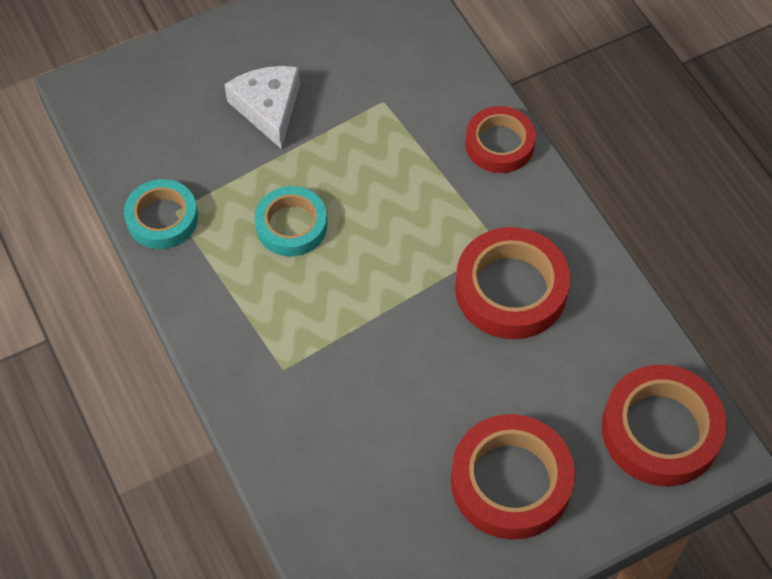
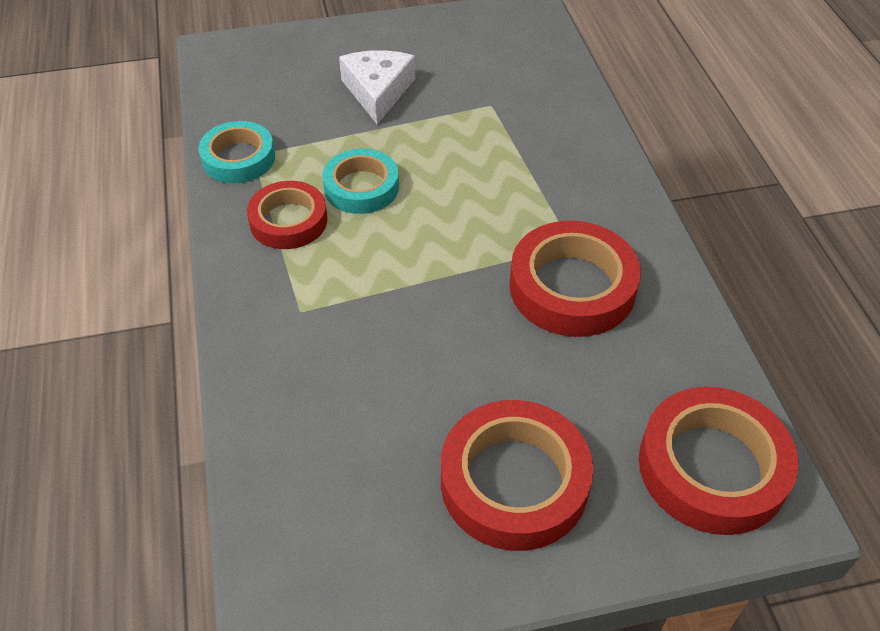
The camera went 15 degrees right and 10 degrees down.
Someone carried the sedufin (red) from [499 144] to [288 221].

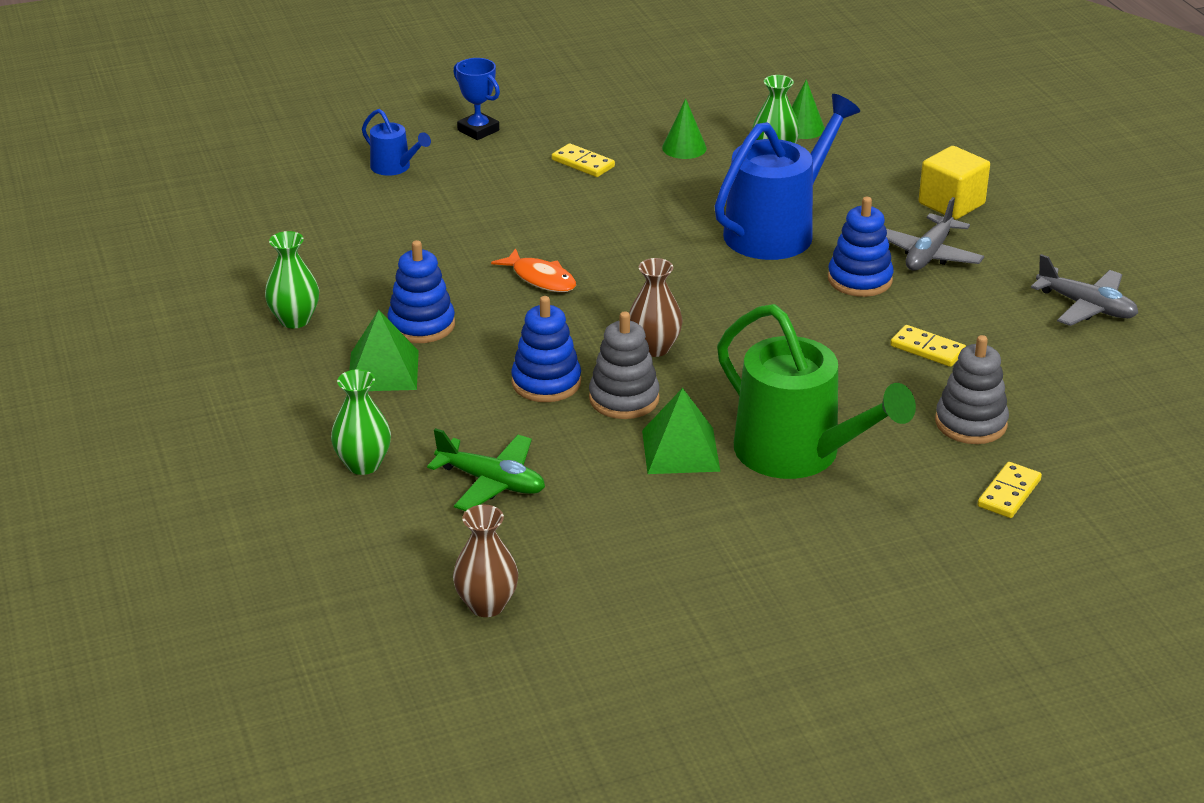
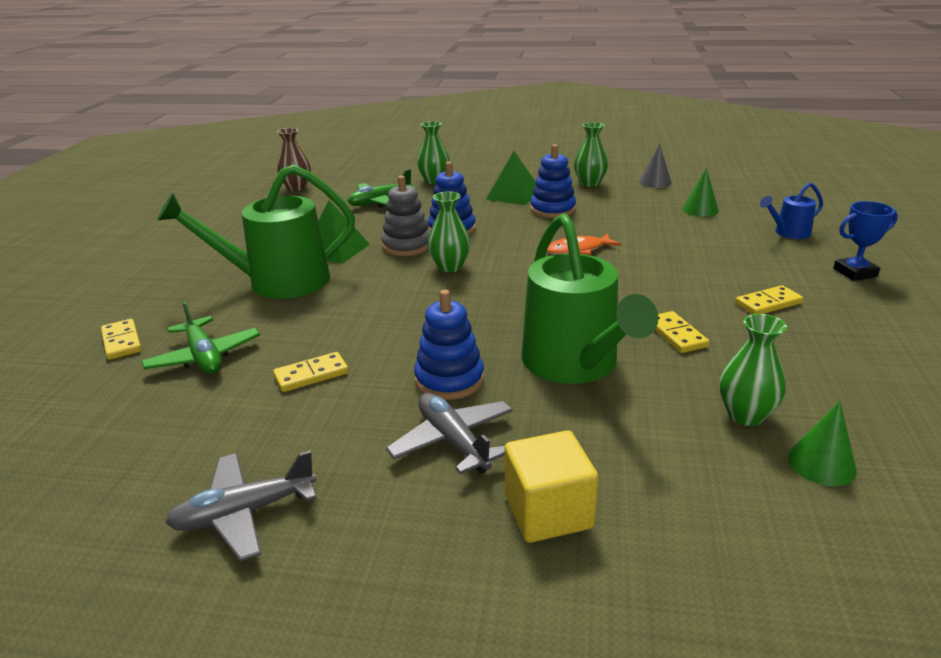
The camera went 120 degrees right and 5 degrees down.
Someone put down the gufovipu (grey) at [655 182].
Someone put down the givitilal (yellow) at [676 334].
Someone carried the gufovipu (green) from [684 148] to [700 210].
Someone swapped the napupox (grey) at [971 423] for the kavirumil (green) at [204 357].
Someone repainted the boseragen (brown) at [654 348], which became the boseragen (green) at [450 267].
Someone repainted the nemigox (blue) at [776 231], which became the nemigox (green) at [574 364].

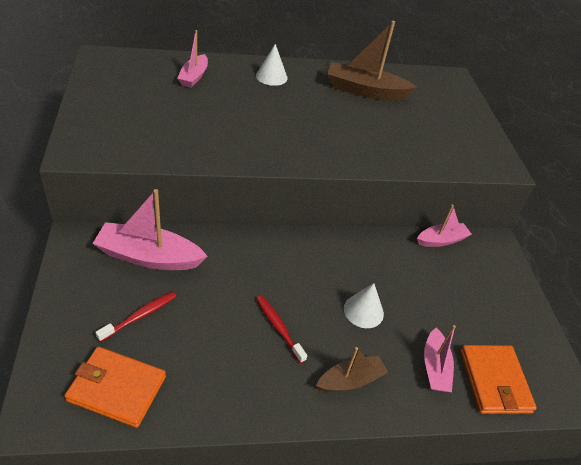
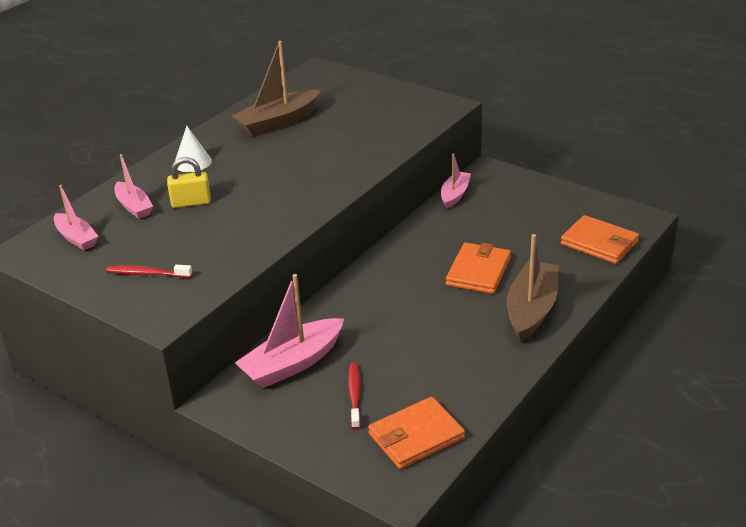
The camera went 40 degrees left and 10 degrees down.
Someone put down the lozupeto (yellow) at [191 202].
Someone carried the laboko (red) from [278 327] to [147 274].
Someone carried the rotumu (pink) from [434 367] to [76 238].
Someone swapped the gufovipu (white) at [363 311] for the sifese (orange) at [478 271].
Someone scaled the rotumu (brown) at [350 380] by 1.66.

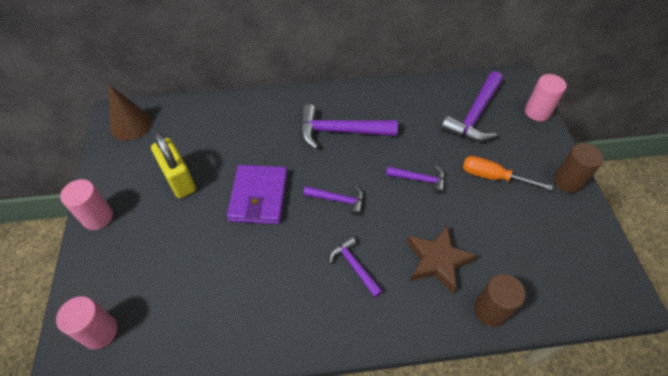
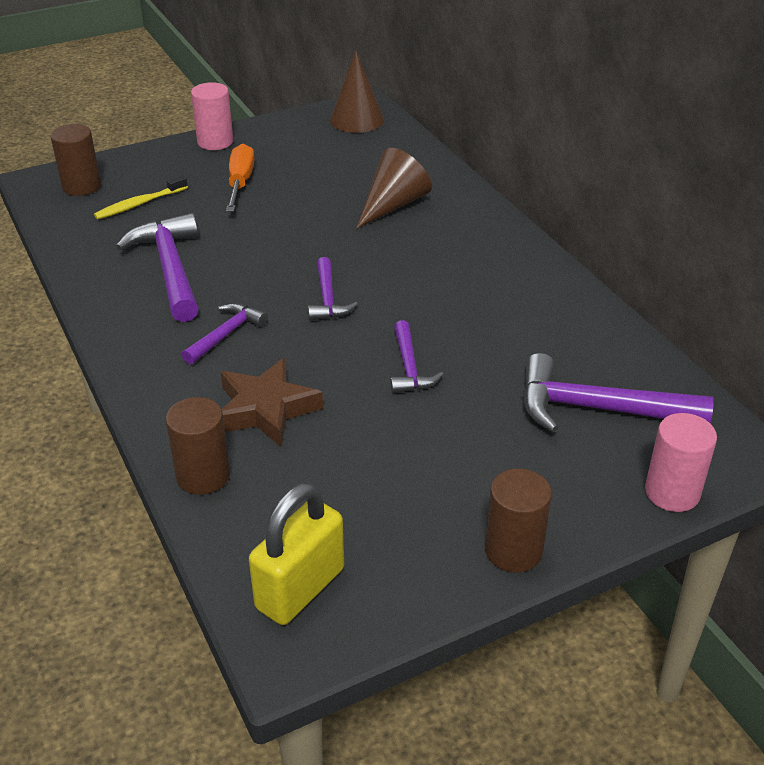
The camera went 70 degrees right and 15 degrees down.
Someone took away the sifese (purple) at [259 196].
Someone put down the laboko (yellow) at [139 204].
Someone put down the gufovipu (brown) at [393 205].
Someone carried the lozupeto (yellow) from [179 180] to [300 589].
Someone carried the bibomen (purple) from [340 131] to [171 269].
Someone carried the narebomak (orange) from [493 177] to [240 183].
Someone repainted the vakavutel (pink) at [100 332], which became the vakavutel (brown) at [81 186].

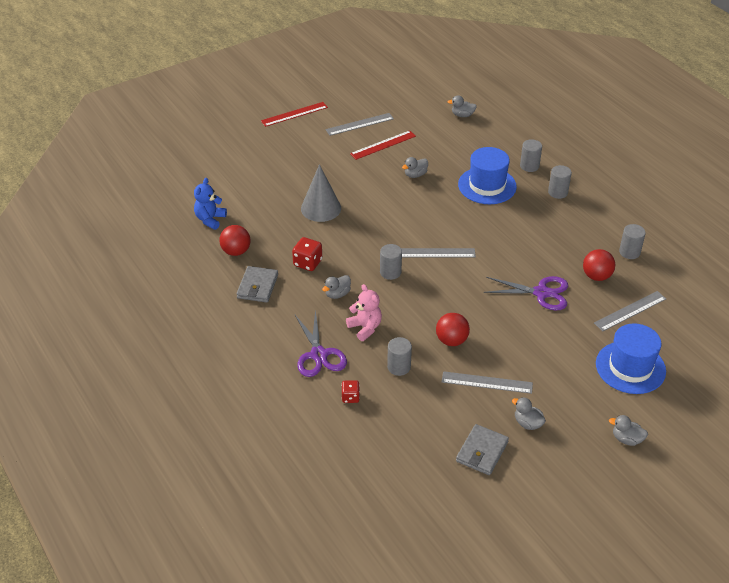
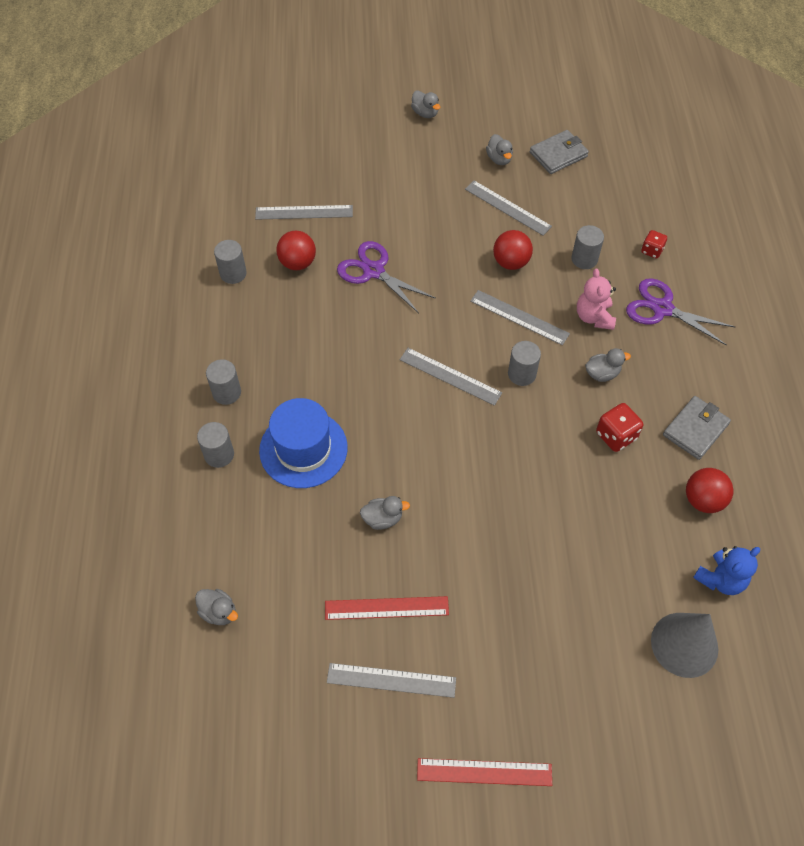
The camera went 150 degrees left and 15 degrees up.
Someone took away the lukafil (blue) at [630 367].
Someone put down the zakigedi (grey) at [519 317].
Someone carried the gufovipu (grey) from [321 208] to [684 644].
Someone rotated the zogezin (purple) at [318 355] by 75 degrees counterclockwise.

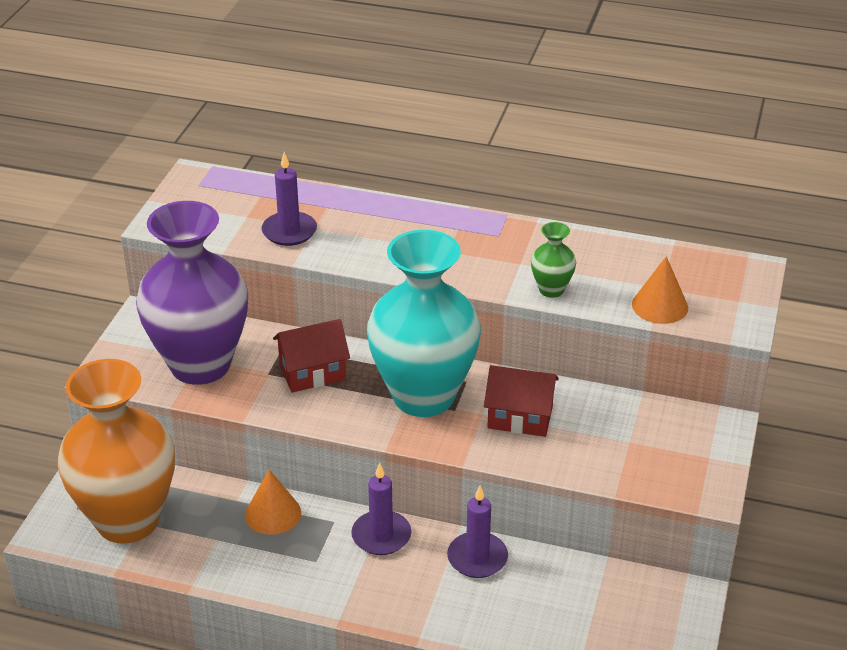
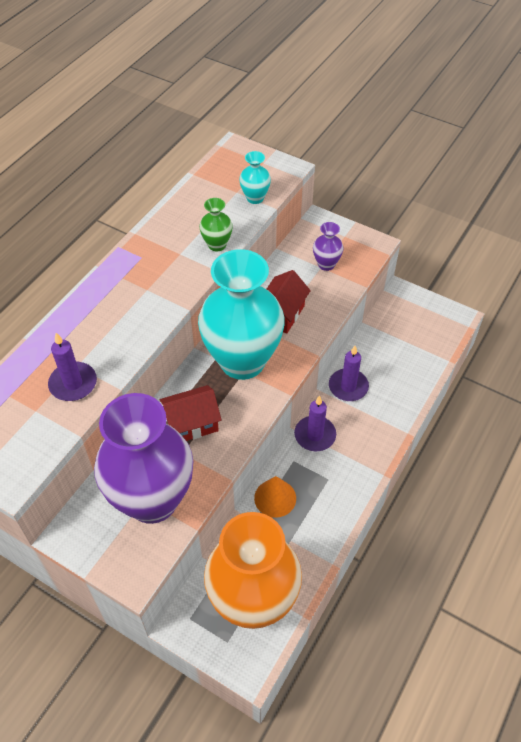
The camera went 75 degrees left and 15 degrees up.
Someone put down the boseragen (purple) at [326 264].
Someone swapped the gufovipu (orange) at [660 306] for the boseragen (turquoise) at [255 198].
Someone rotated the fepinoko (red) at [312 373] by 75 degrees clockwise.

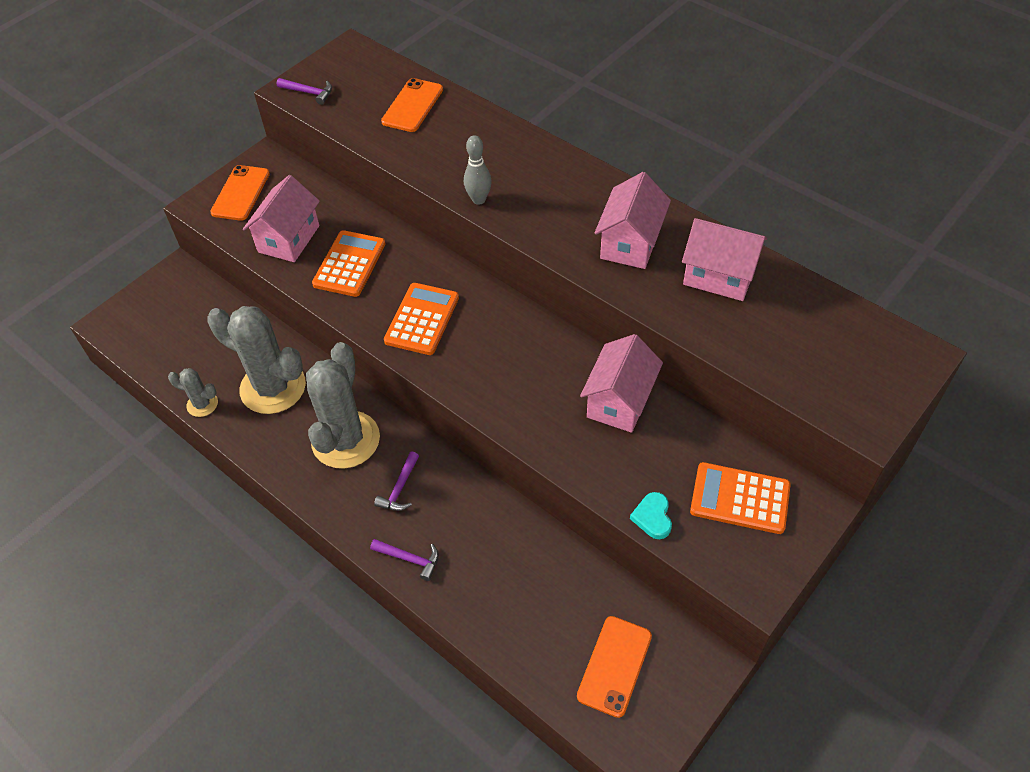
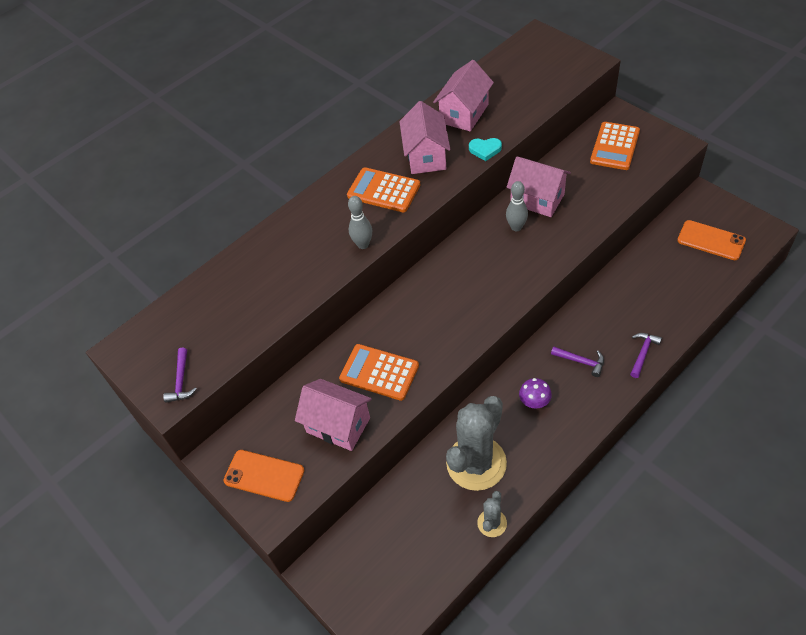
The camera went 80 degrees left and 0 degrees up.
Someone took away the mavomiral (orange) at [412 105].
Someone put down the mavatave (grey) at [516 227].
Someone carried the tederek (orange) from [422 319] to [383 190].
Someone carried the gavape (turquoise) from [653 517] to [485 150].
Someone swapped the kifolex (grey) at [345 440] for the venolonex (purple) at [534 402].
Someone rotated the bibomen (purple) at [309 93] by 150 degrees clockwise.
Someone rotated the fepinoko (pink) at [630 243] by 60 degrees clockwise.

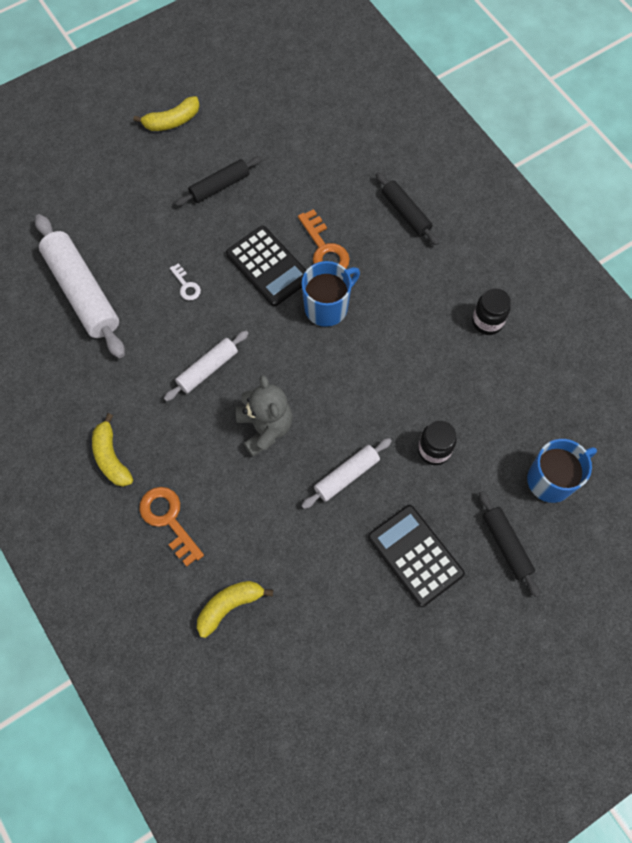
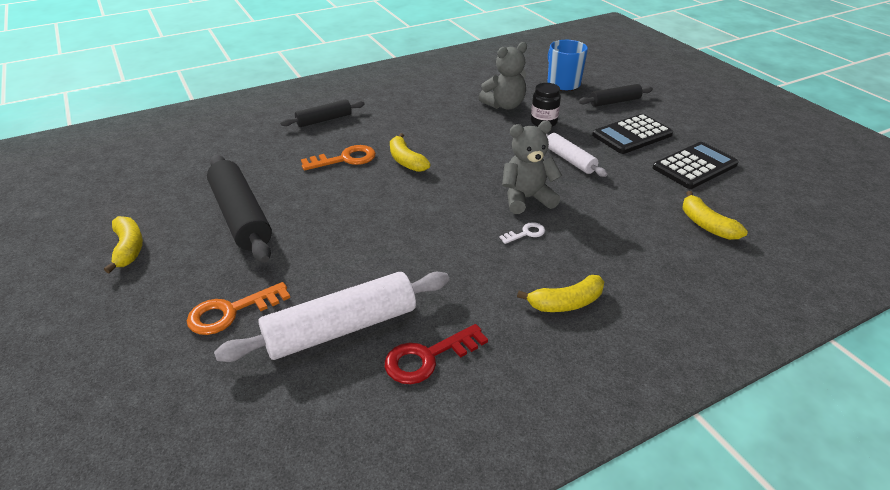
The camera went 85 degrees left and 30 degrees down.
Someone took away the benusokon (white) at [207 369].
Someone took away the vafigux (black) at [487 322].
Someone put down the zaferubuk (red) at [428 357].
Someone put down the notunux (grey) at [504 105].
Someone carried the zaferubuk (orange) from [169 520] to [231 311].
Someone carried the zaferubuk (white) from [186 285] to [525 233].
Someone carried the tederek (black) from [268 266] to [694 166].
Someone swapped the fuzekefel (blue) at [327 307] for the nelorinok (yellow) at [406 161].
Someone scaled the benusokon (black) at [219 186] by 1.76.

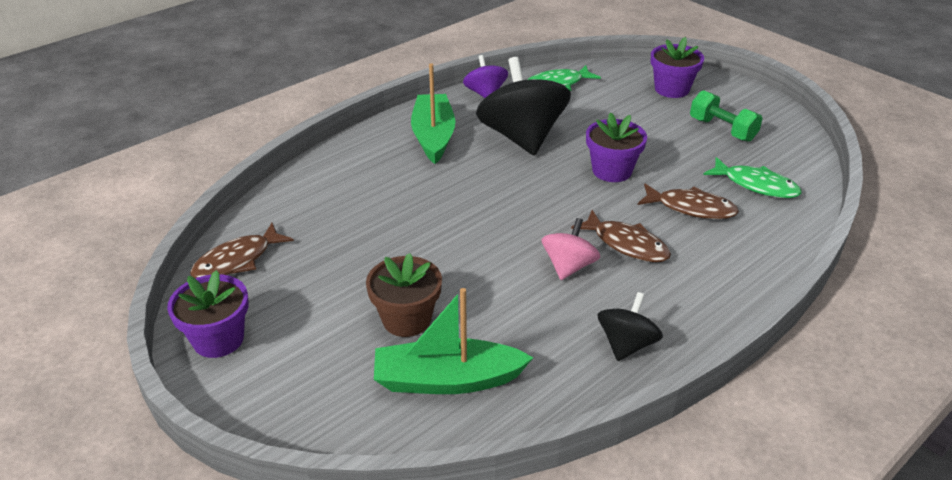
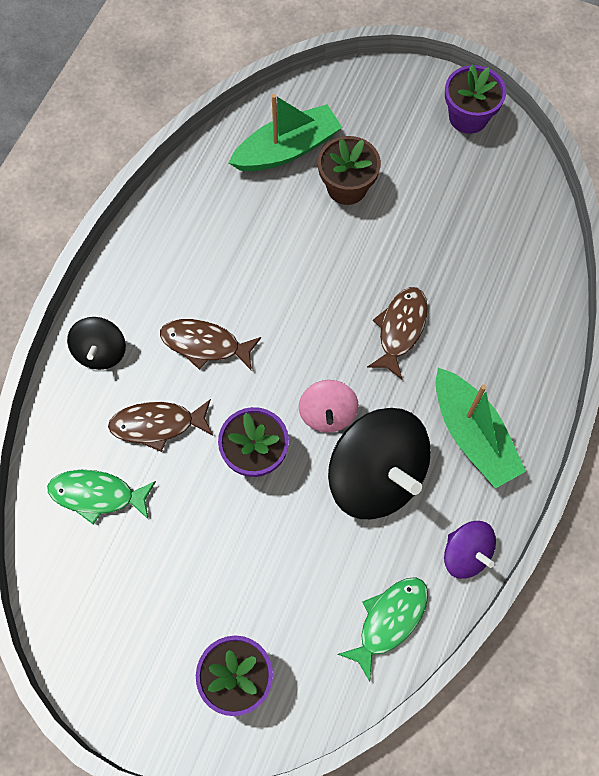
The camera went 155 degrees right and 30 degrees up.
Someone took away the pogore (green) at [722 129].
Someone carried the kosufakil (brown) from [237 260] to [400 329].
Someone carried the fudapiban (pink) from [568 266] to [327 414].
Someone carried the fudapiban (black) from [626 344] to [101 352].

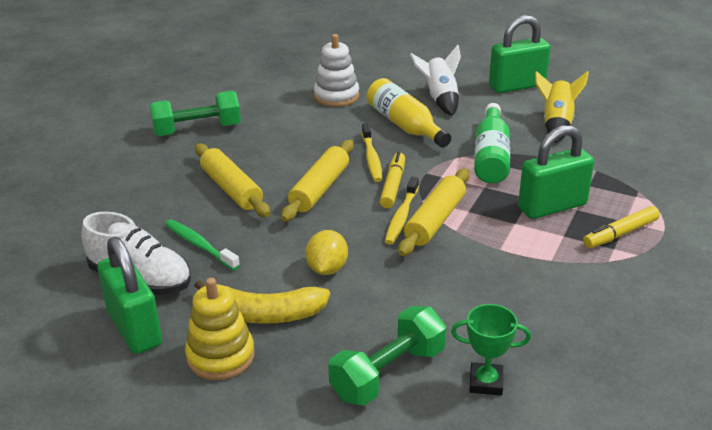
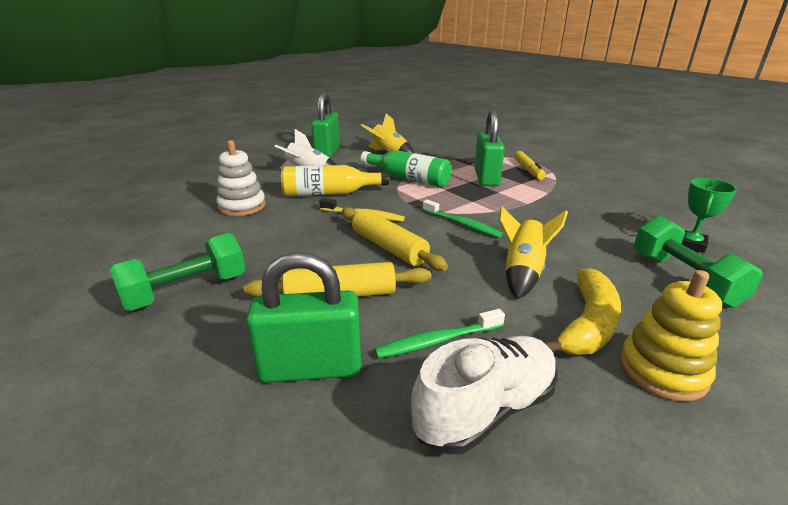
The camera went 65 degrees left and 5 degrees down.
Someone took away the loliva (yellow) at [393 185].
Someone took away the benusokon (yellow) at [435 221].
Someone carried the lozupeto (green) from [134 328] to [311 368].
Someone swapped the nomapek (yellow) at [327 269] for the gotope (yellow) at [522 273].
Someone repainted the laboko (yellow) at [401 216], which became the laboko (green) at [462 224].
Someone rotated the pogore (green) at [197 130] by 45 degrees clockwise.

